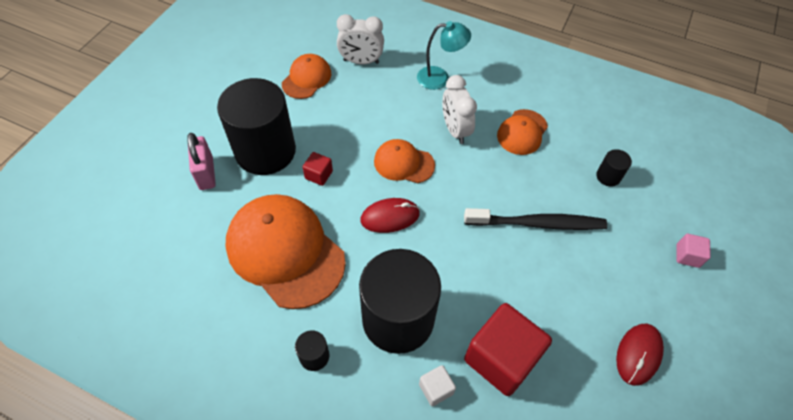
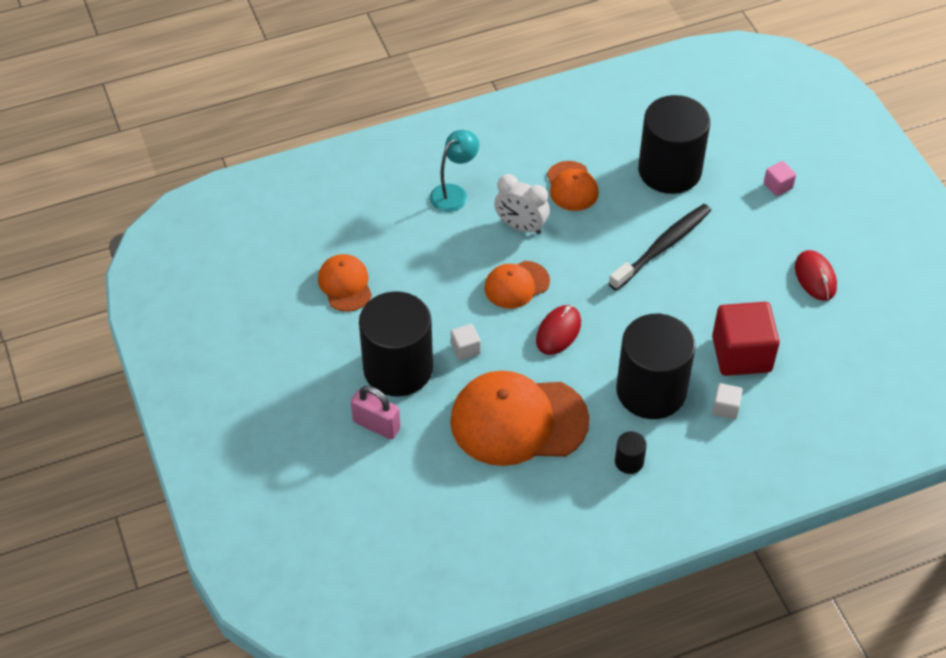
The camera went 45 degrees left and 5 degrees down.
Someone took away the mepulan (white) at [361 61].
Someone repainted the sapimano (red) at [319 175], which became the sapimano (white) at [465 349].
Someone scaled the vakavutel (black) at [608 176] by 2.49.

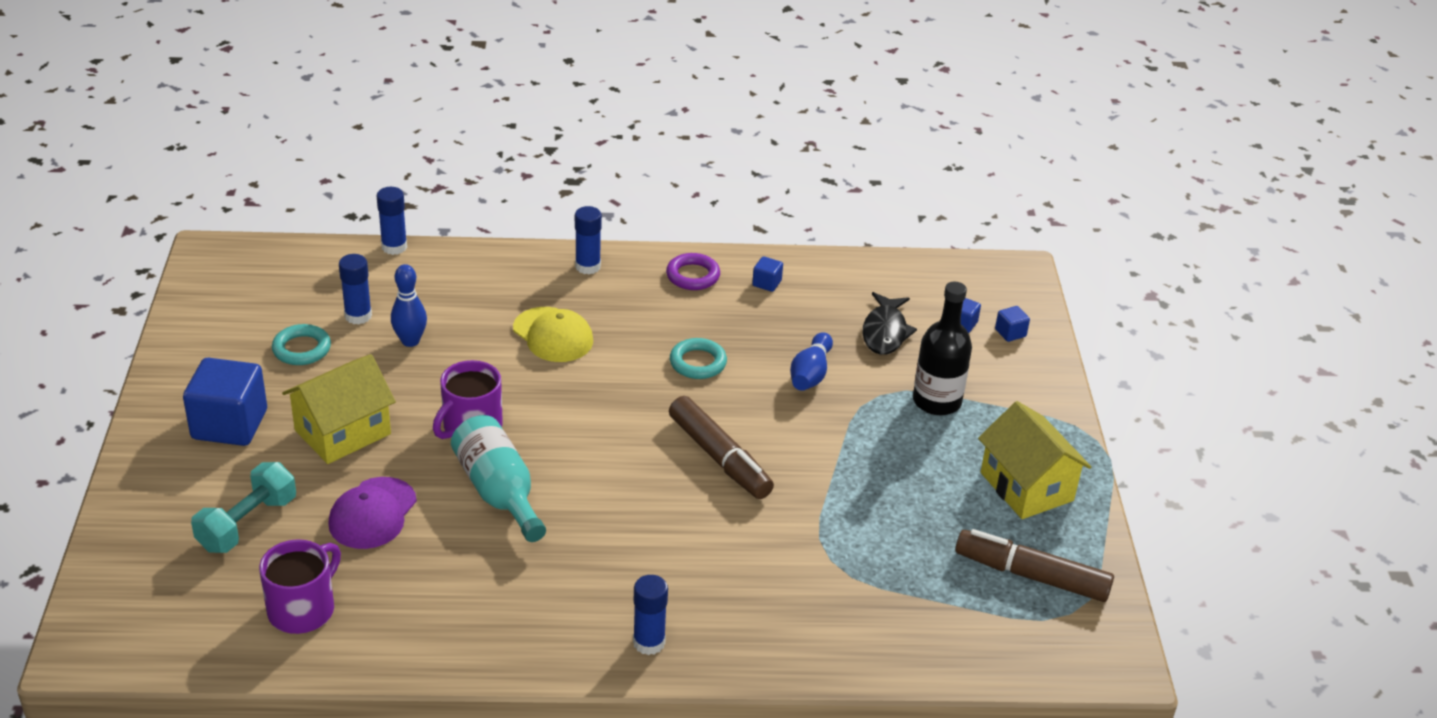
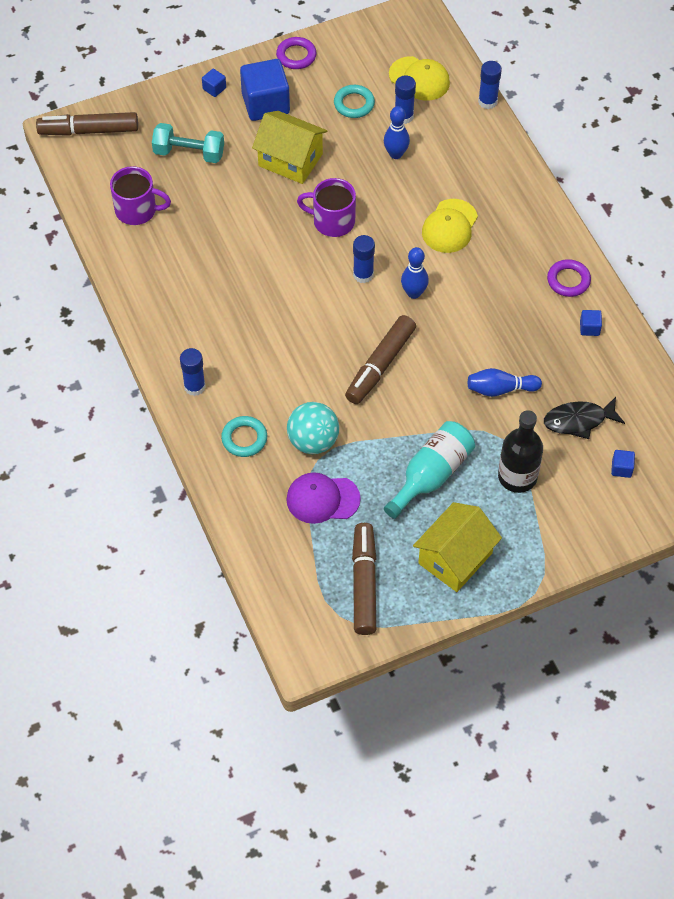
The camera went 70 degrees right and 20 degrees up.
Someone put down the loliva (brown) at [88 131].
Someone put down the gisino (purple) at [296 56].
Someone put down the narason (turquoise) at [313 441].
Someone put down the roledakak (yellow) at [419 79].
Someone put down the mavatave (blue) at [414 293].
Someone carried the roledakak (purple) from [373 513] to [322 499].
Someone carried the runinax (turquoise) from [499 492] to [431 475].
Someone carried the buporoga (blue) from [588 266] to [363 275].
Someone carried the gisino (turquoise) from [698 363] to [244 438].
Someone carried the sapimano (blue) from [1010 333] to [214 88].

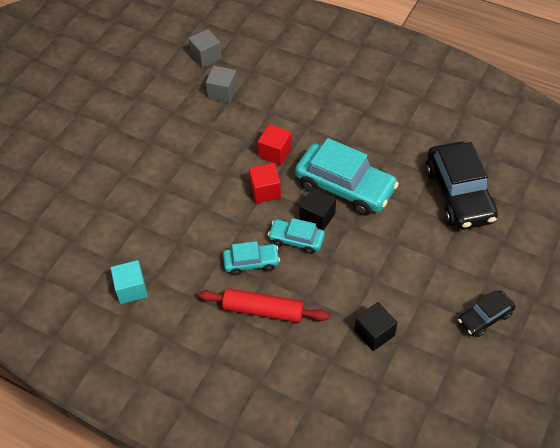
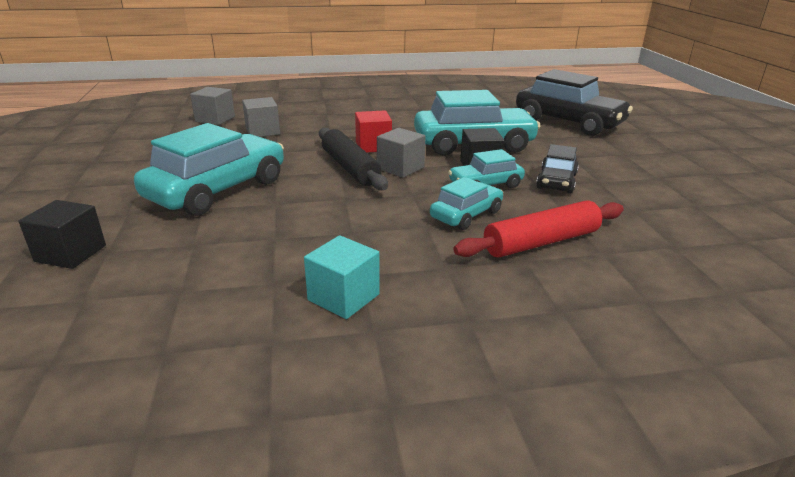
The camera went 40 degrees left and 25 degrees down.
Someone put down the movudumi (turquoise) at [217 190].
Someone put down the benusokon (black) at [350 168].
Someone carried the sapimano (black) from [374 333] to [71 253].
Someone carried the movudumi (black) from [484 317] to [556 181].
Someone repainted the sapimano (red) at [265 190], which became the sapimano (grey) at [400 168].

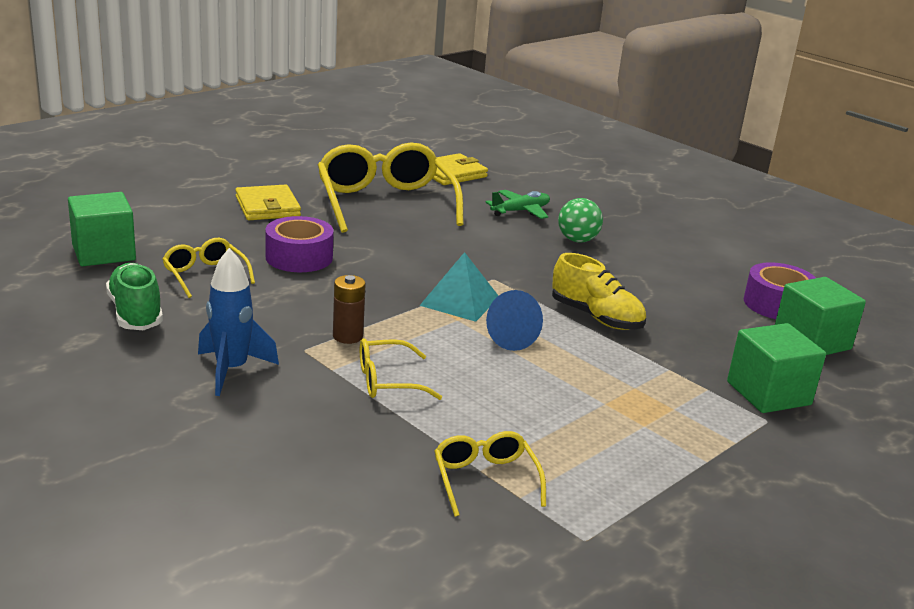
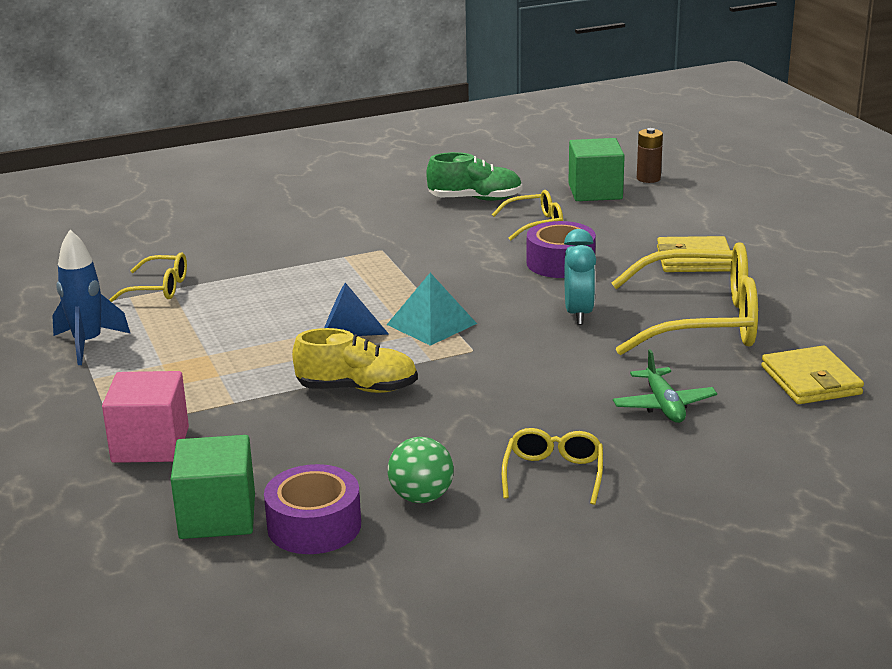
The camera went 115 degrees right and 0 degrees up.
Someone put down the mepulan (turquoise) at [578 314].
Someone carried the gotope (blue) from [232 370] to [88 344].
Someone carried the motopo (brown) from [347 336] to [648 178].
Someone carried the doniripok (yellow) from [387 381] to [553 474].
Someone carried the narason (green) from [577 240] to [421 497].
Someone repainted the sapimano (green) at [768 393], which became the sapimano (pink) at [150 445].
Someone rotated the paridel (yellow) at [596 317] by 150 degrees counterclockwise.

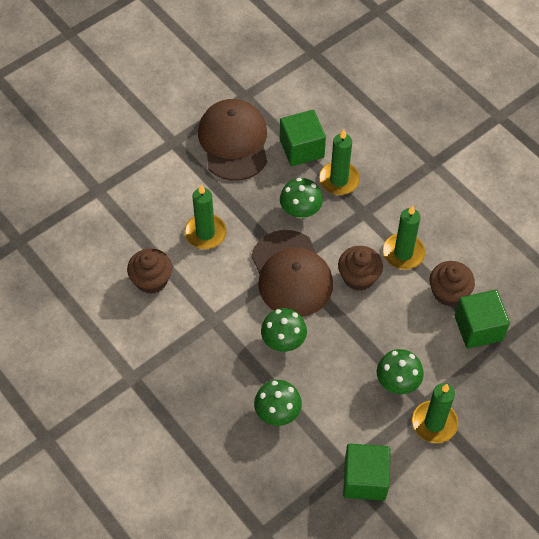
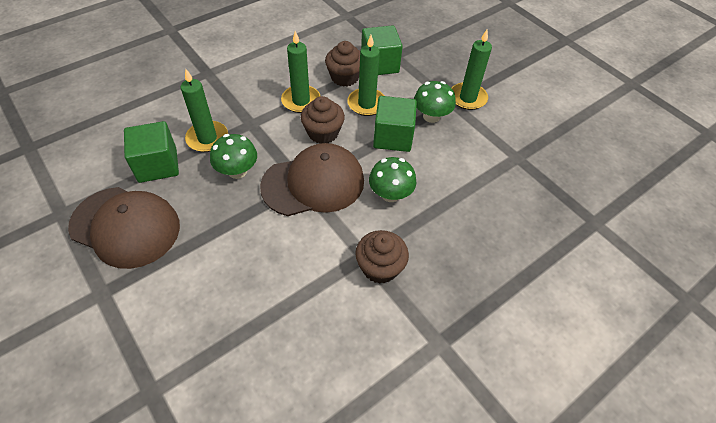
The camera went 90 degrees left and 5 degrees down.
Someone took away the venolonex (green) at [277 412].
Someone carried the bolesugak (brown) from [151 280] to [380 267].
Someone carried the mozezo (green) from [205 233] to [366 104].
Someone carried the sapimano (green) from [365 479] to [393 137].
Someone rotated the roledakak (brown) at [234 142] by 150 degrees counterclockwise.

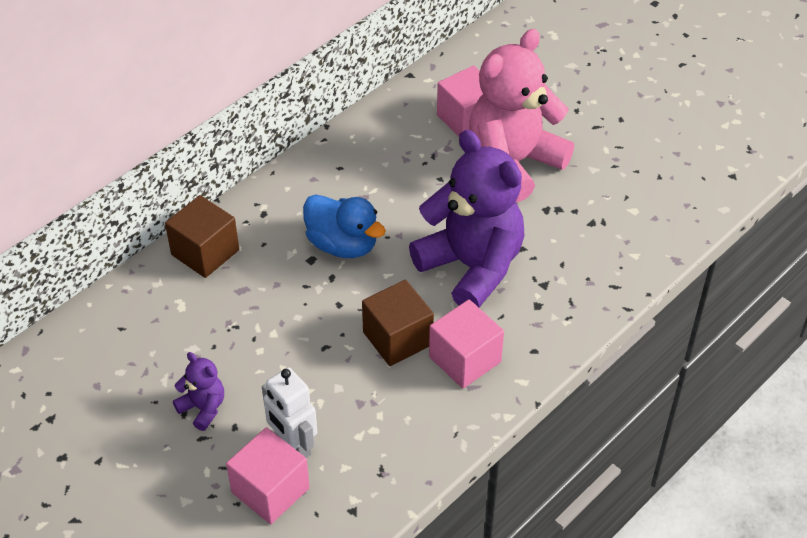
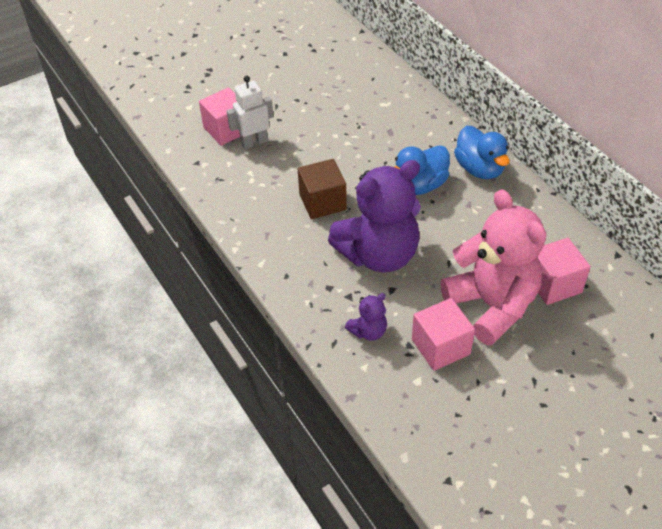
The camera went 105 degrees right and 0 degrees up.
Someone took away the sapimano (brown) at [205 252].
Someone put down the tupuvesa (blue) at [479 169].
Someone carried the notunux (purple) from [203 408] to [368 331].
Someone carried the sapimano (pink) from [465 359] to [440 347].

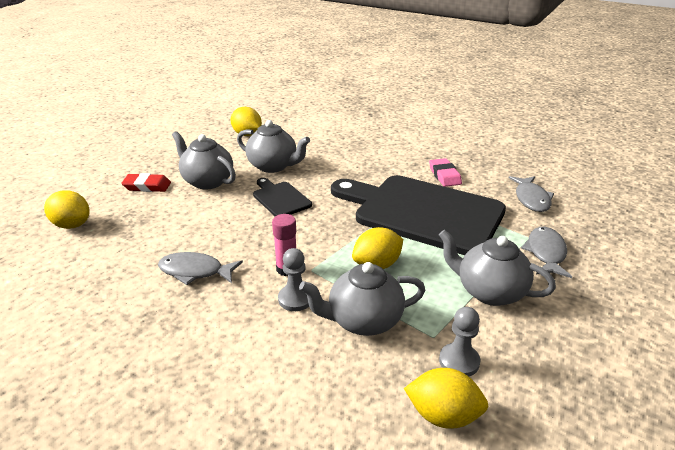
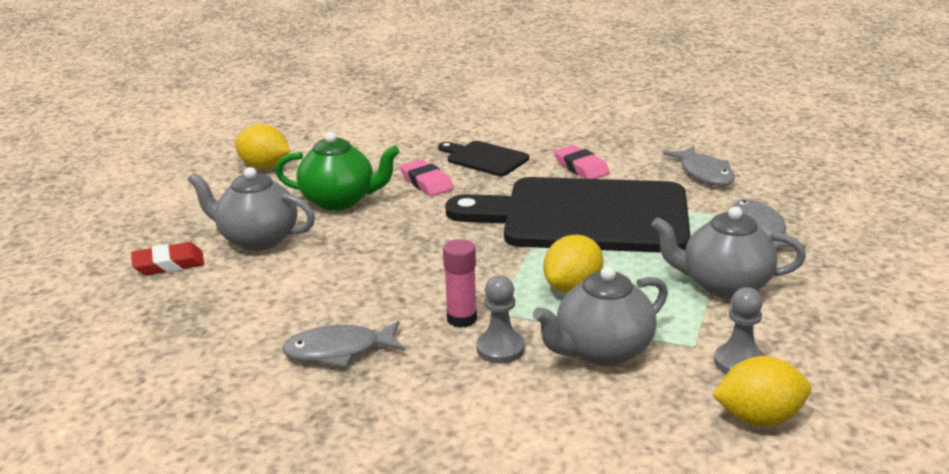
The camera went 20 degrees left and 5 degrees down.
Someone took away the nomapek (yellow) at [72 225].
Someone put down the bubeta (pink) at [426 182].
Someone carried the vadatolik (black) from [280 198] to [484 158].
Someone repainted the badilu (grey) at [273 166], which became the badilu (green) at [340 200].

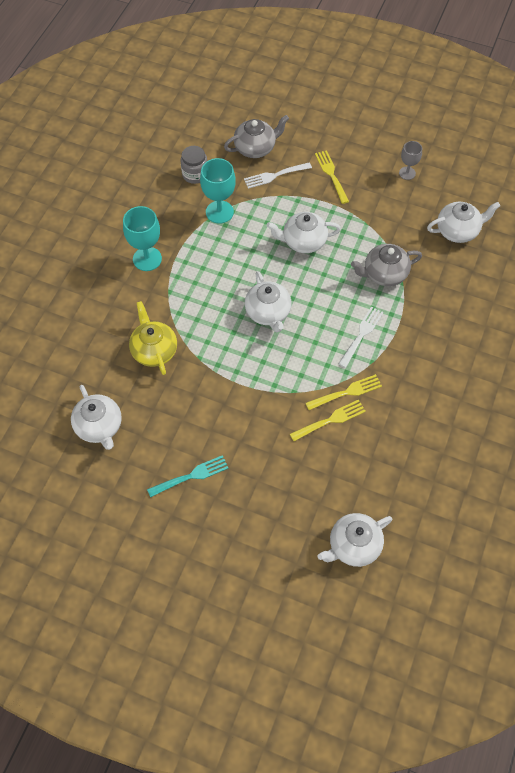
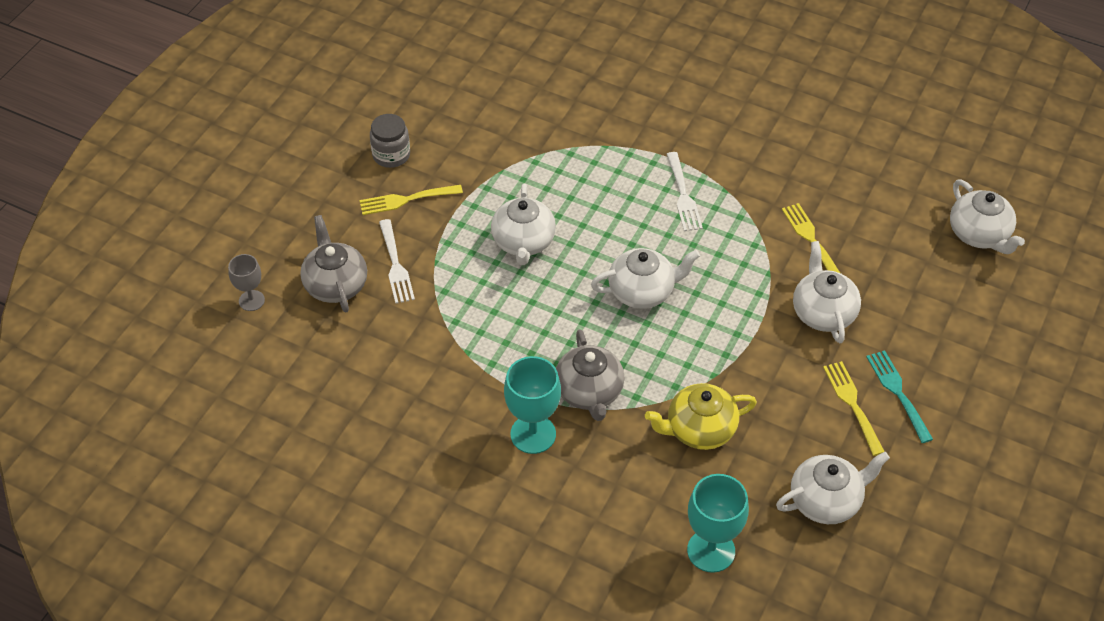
The camera went 85 degrees left and 10 degrees down.
Someone carried the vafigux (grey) from [195 174] to [391 155].
Someone carried the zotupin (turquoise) from [219 212] to [711 551].
Someone carried the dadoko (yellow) from [347 392] to [852 404].
Someone carried the badilu (grey) from [384 274] to [589 392].
Someone carried the zotupin (grey) from [407 173] to [251 300].
Someone carried the badilu (white) from [458 231] to [823 312].
Someone rotated the dadoko (white) at [361 334] by 135 degrees counterclockwise.

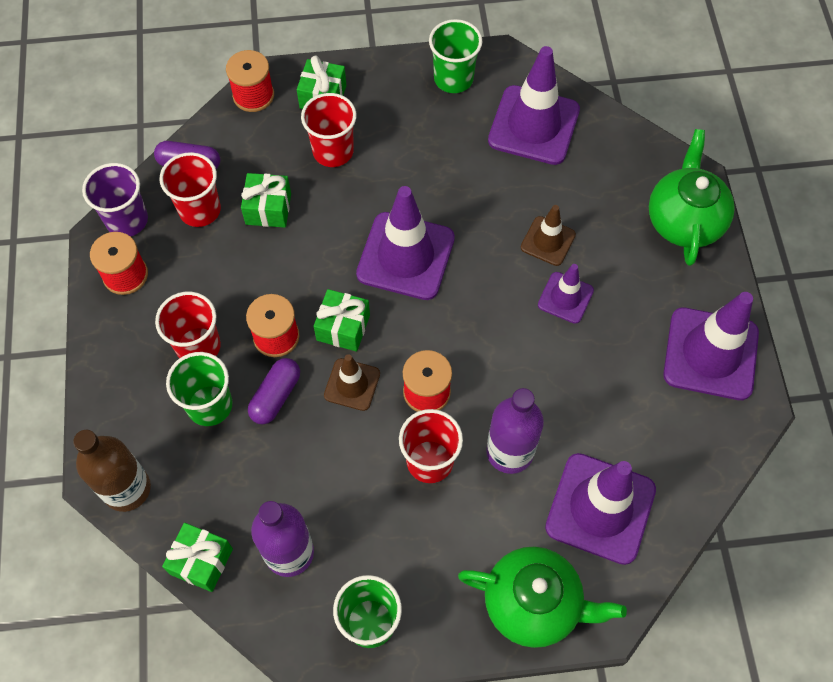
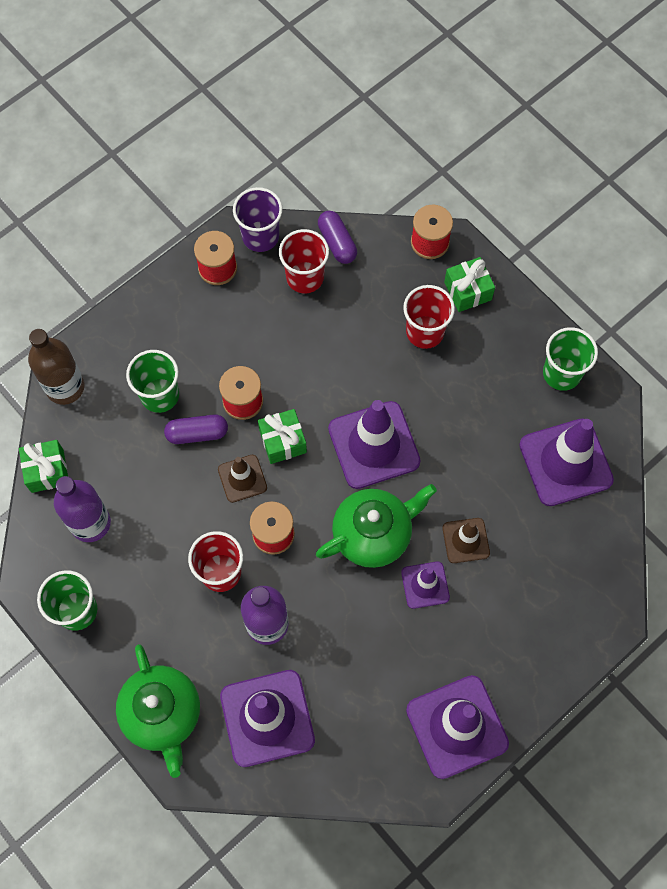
The camera went 55 degrees right and 5 degrees up.
Someone took away the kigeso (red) at [198 346].
Someone took away the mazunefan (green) at [268 209].
Someone carried the badilu (green) from [684 220] to [373 534].

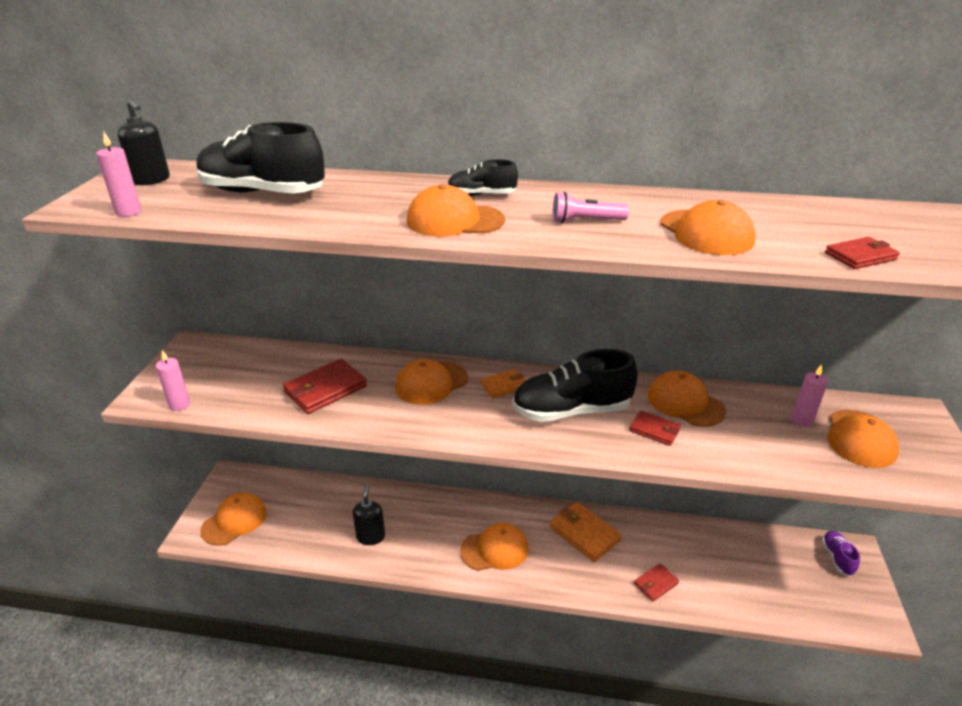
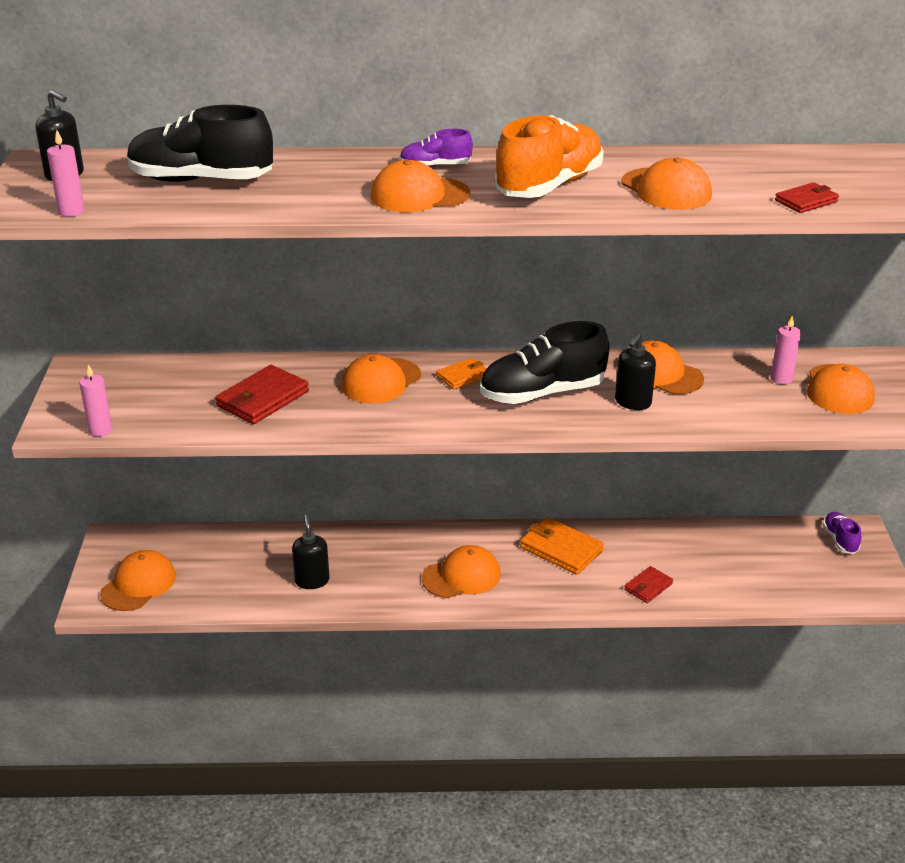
The camera went 10 degrees left and 0 degrees up.
Someone swapped the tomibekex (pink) at [586 221] for the paridel (orange) at [549 186].
Someone swapped the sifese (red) at [654 430] for the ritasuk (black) at [632 402].
Someone repainted the paridel (black) at [481 195], which became the paridel (purple) at [435 166].

